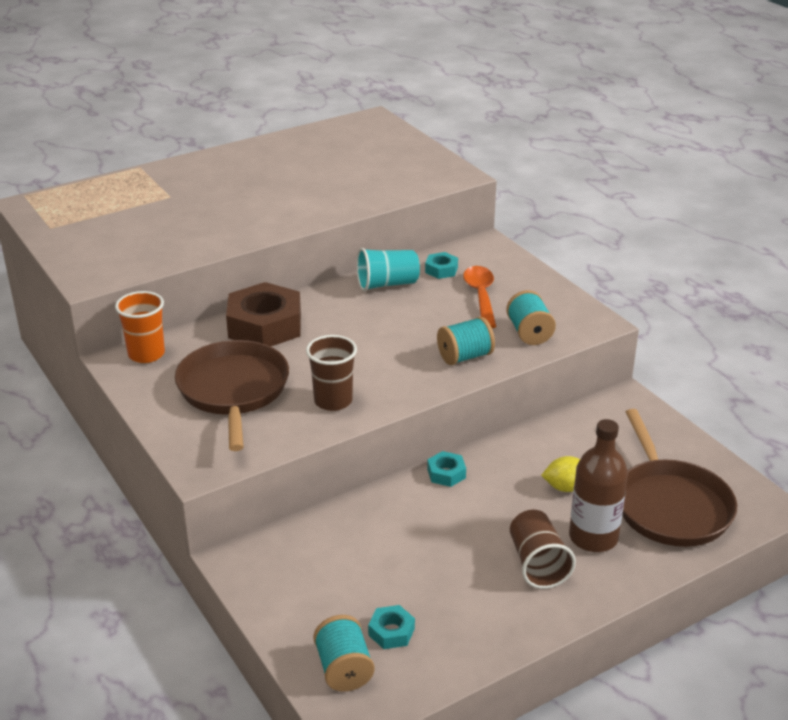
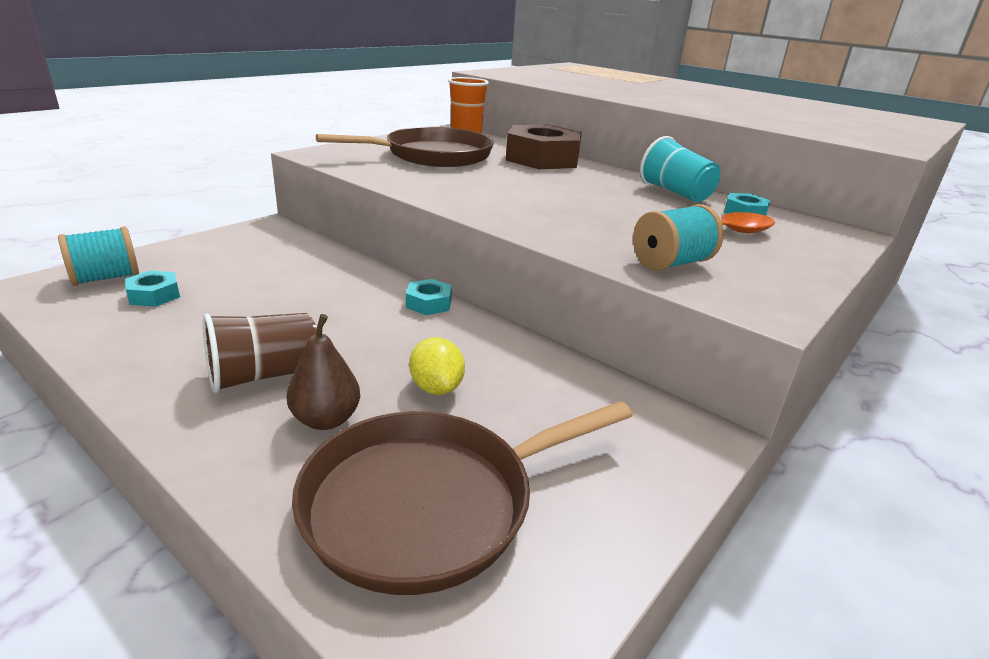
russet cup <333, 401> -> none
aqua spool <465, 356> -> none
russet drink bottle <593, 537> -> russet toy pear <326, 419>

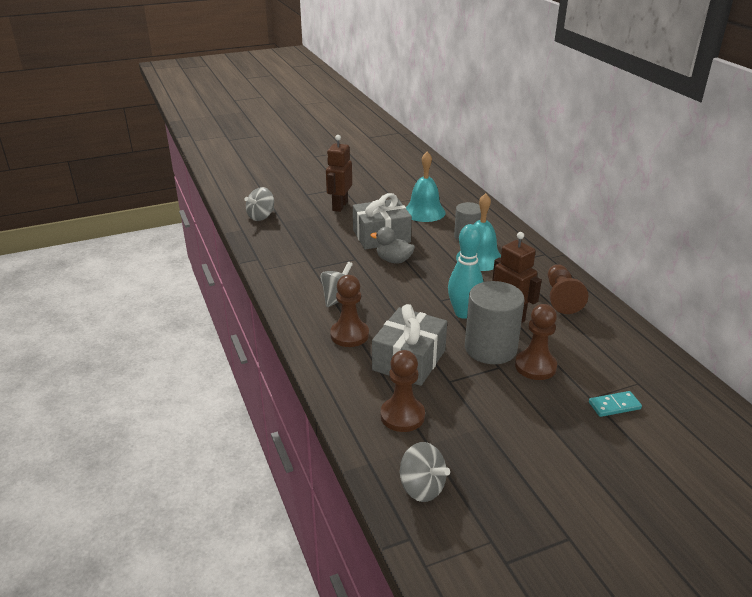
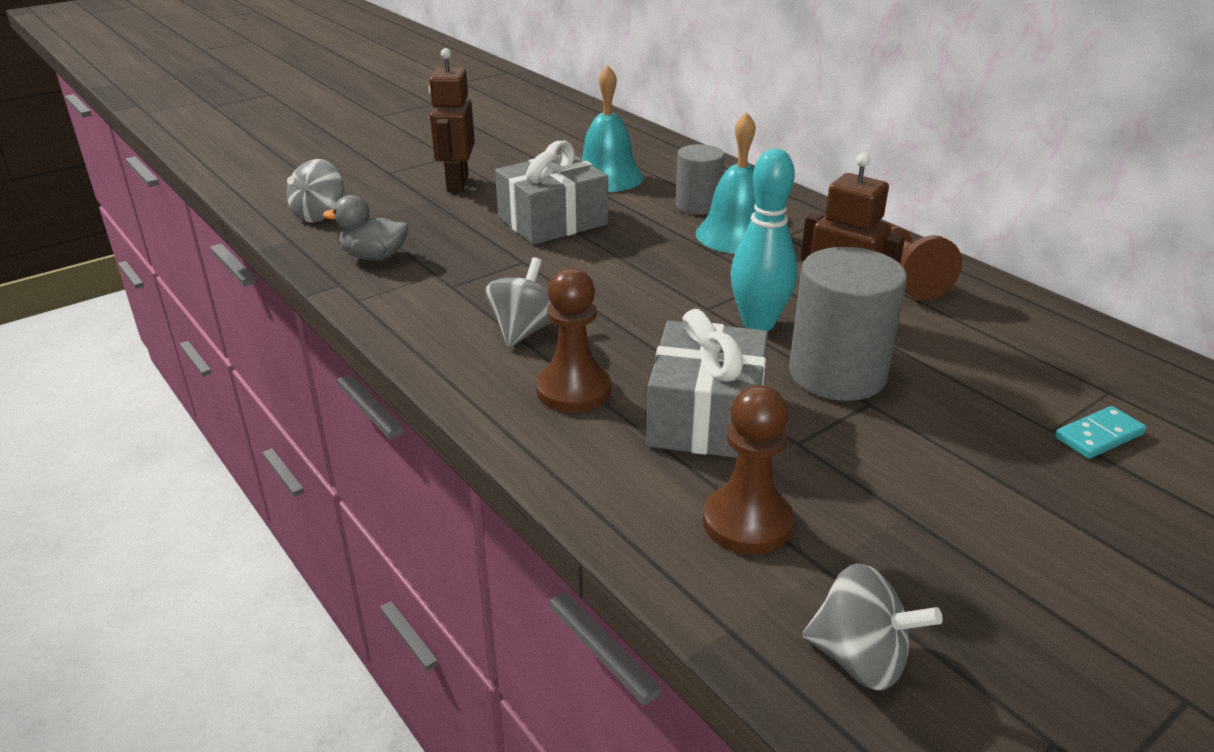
russet chess pawn <535, 366> -> none
gray duck <393, 260> -> gray duck <374, 257>, relocated

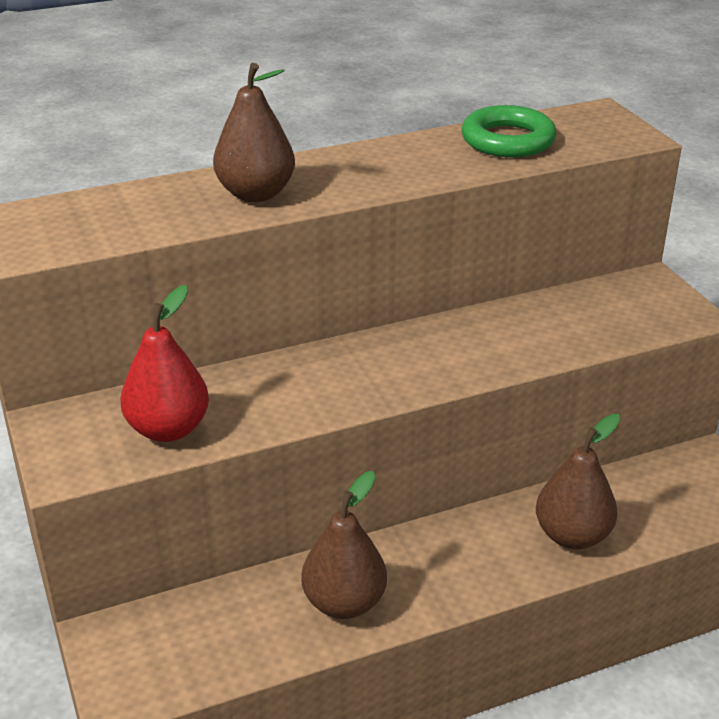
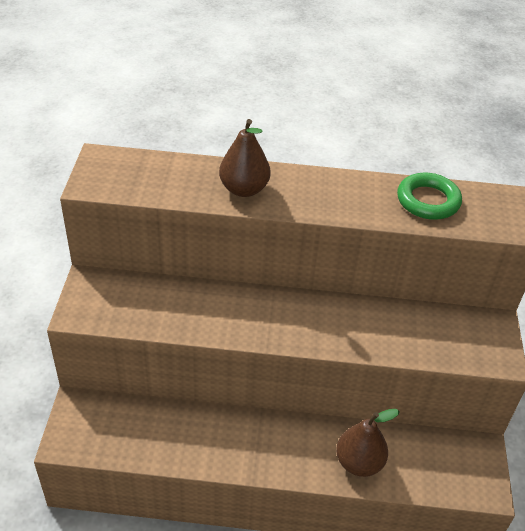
crimson toy pear <168, 429> -> none
russet toy pear <344, 603> -> none

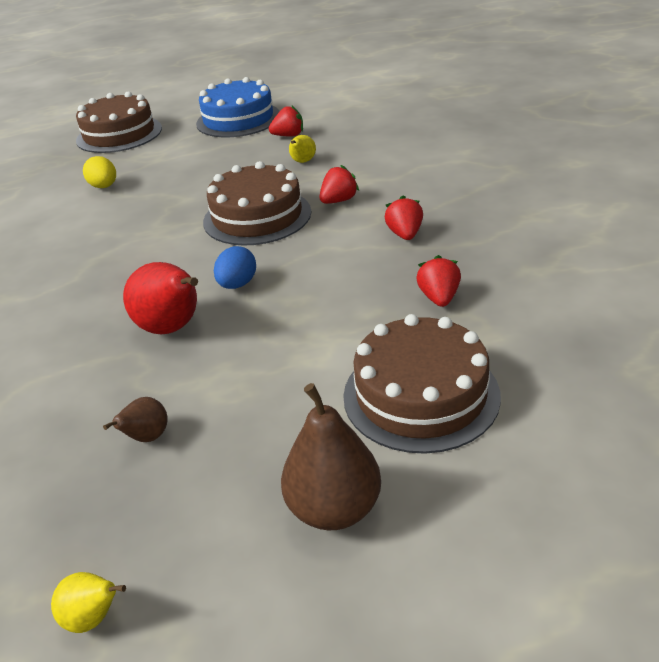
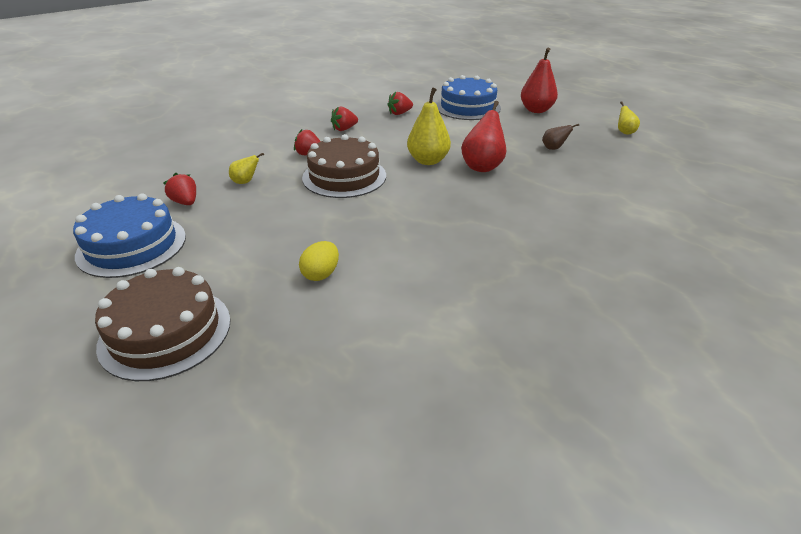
royal blue egg <237, 284> -> yellow toy pear <428, 161>
russet toy pear <334, 509> -> crimson toy pear <536, 110>
russet layer cake <421, 395> -> royal blue layer cake <467, 107>

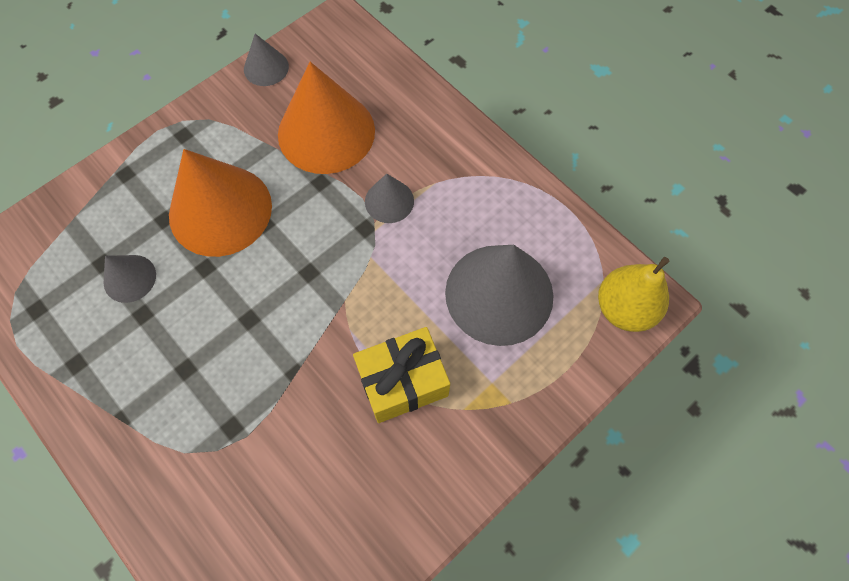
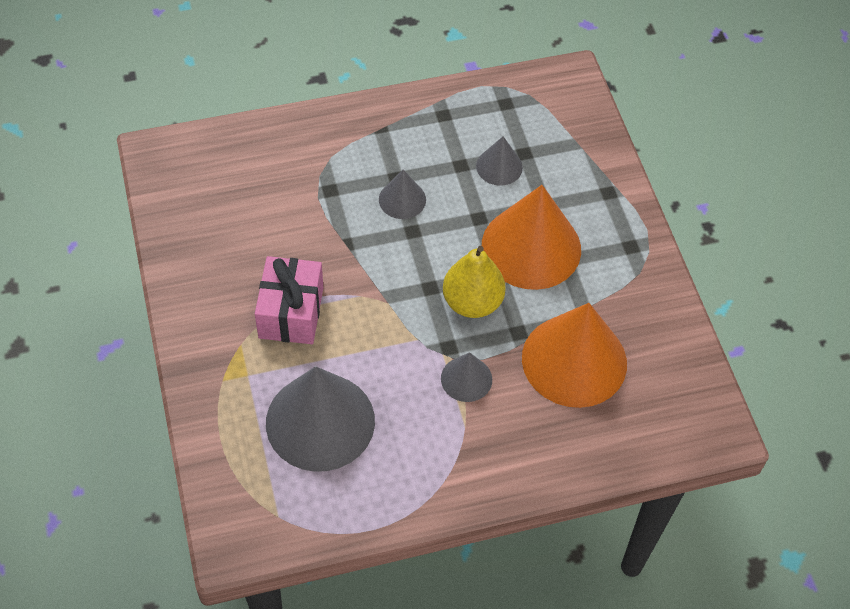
gray cone shape <266, 68> -> gray cone shape <402, 199>, relocated
yellow toy pear <624, 308> -> yellow toy pear <472, 302>, relocated
yellow wrapped gift <402, 382> -> rosy wrapped gift <291, 312>

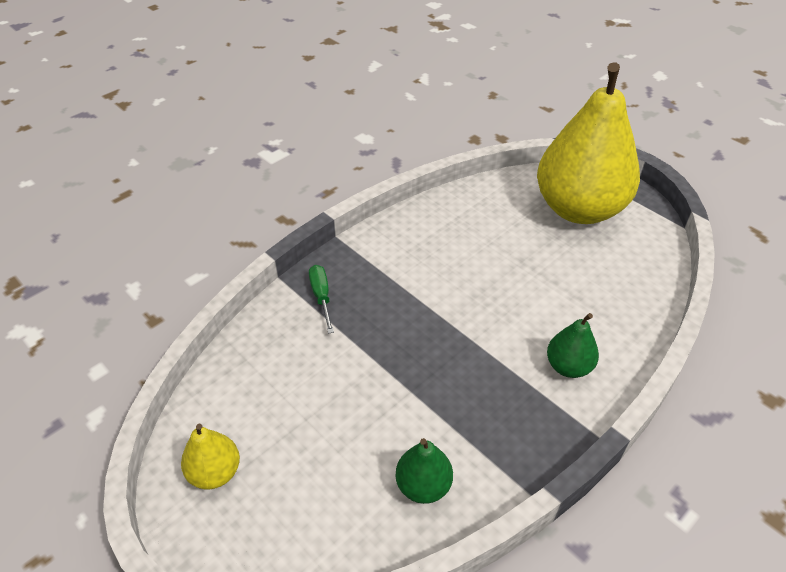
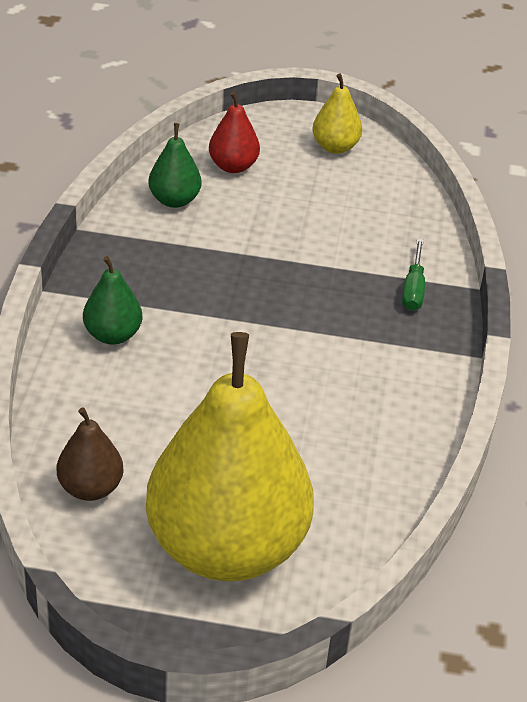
none -> russet toy pear <90, 488>
none -> crimson toy pear <233, 166>
leaf-green flat screwdriver <321, 296> -> leaf-green flat screwdriver <413, 289>, 60 degrees clockwise

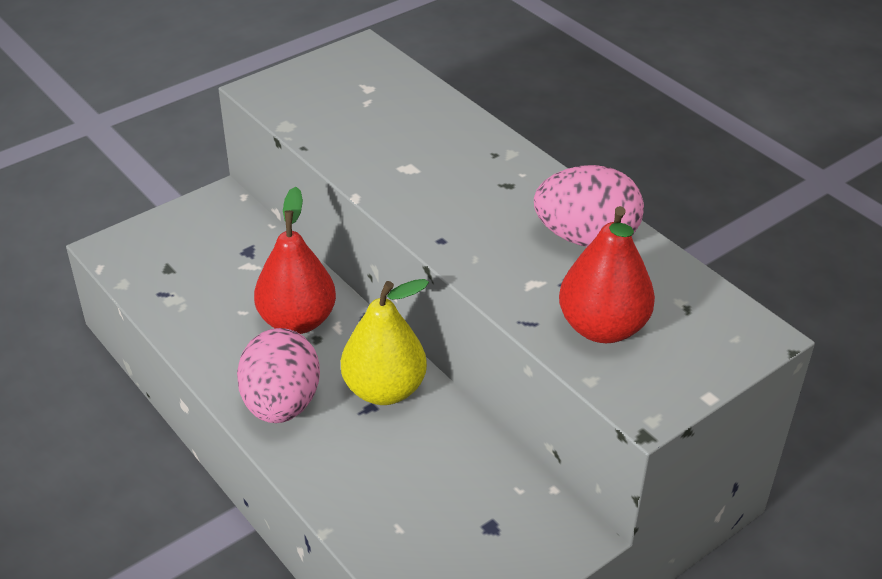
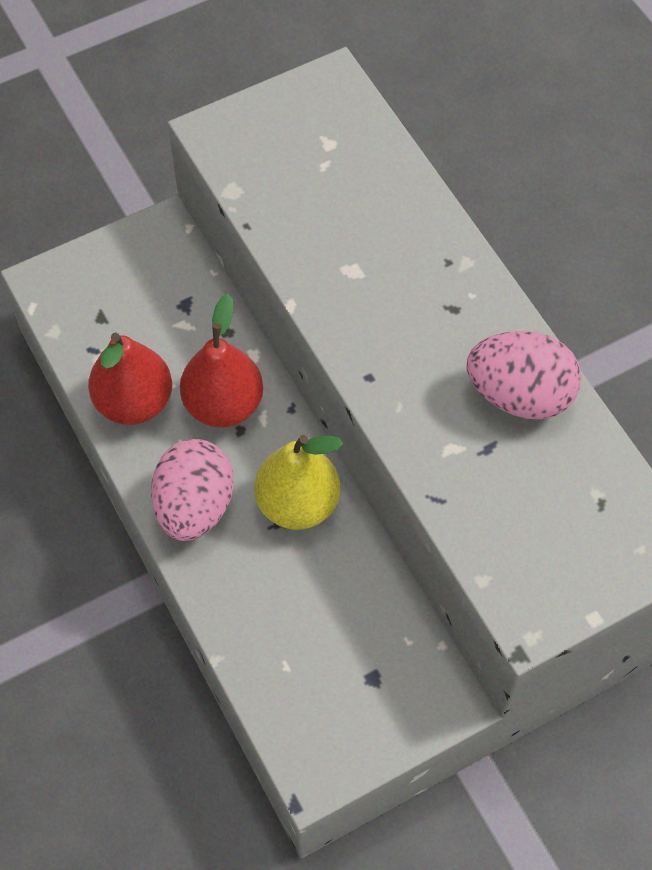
crimson toy pear <602, 327> -> crimson toy pear <134, 402>, relocated

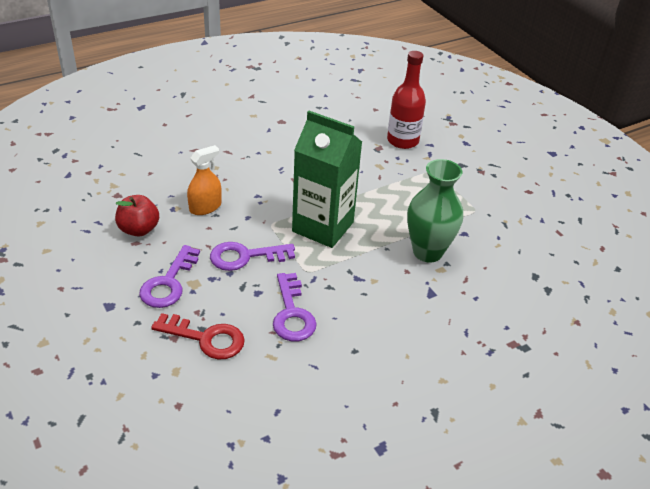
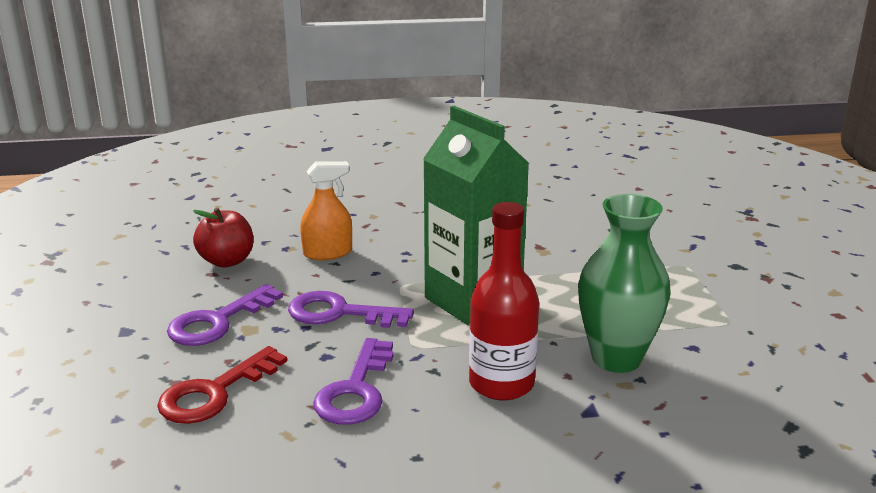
crimson drink bottle <402, 141> -> crimson drink bottle <501, 384>, relocated
crimson key <205, 338> -> crimson key <215, 392>, 90 degrees clockwise

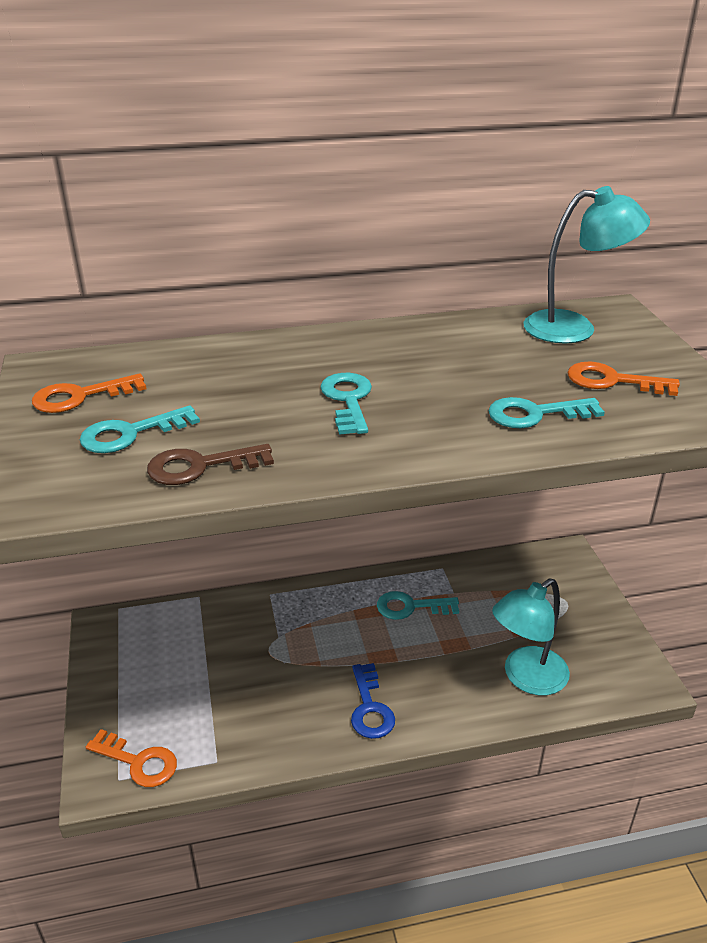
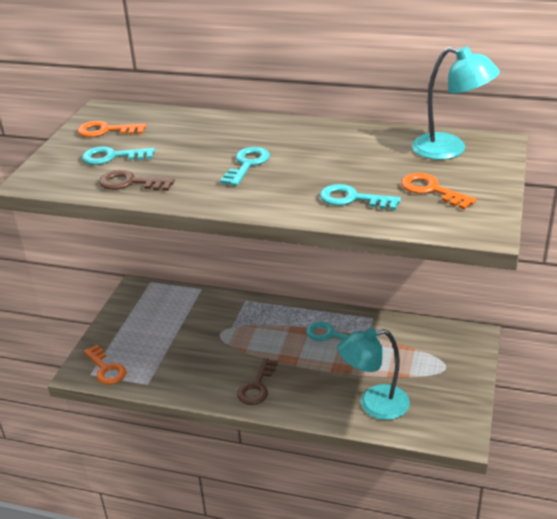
royal blue key <370, 707> -> russet key <257, 386>

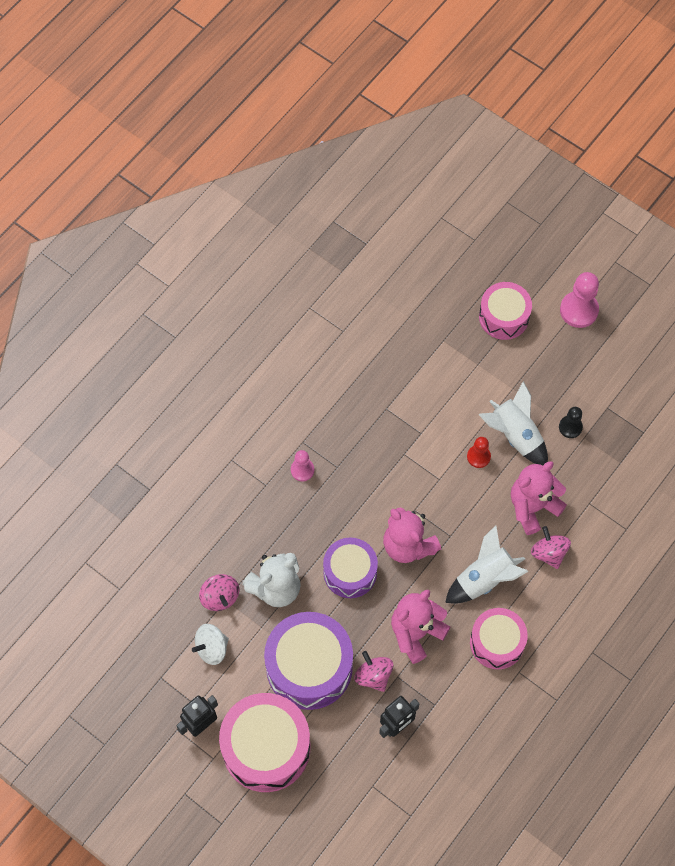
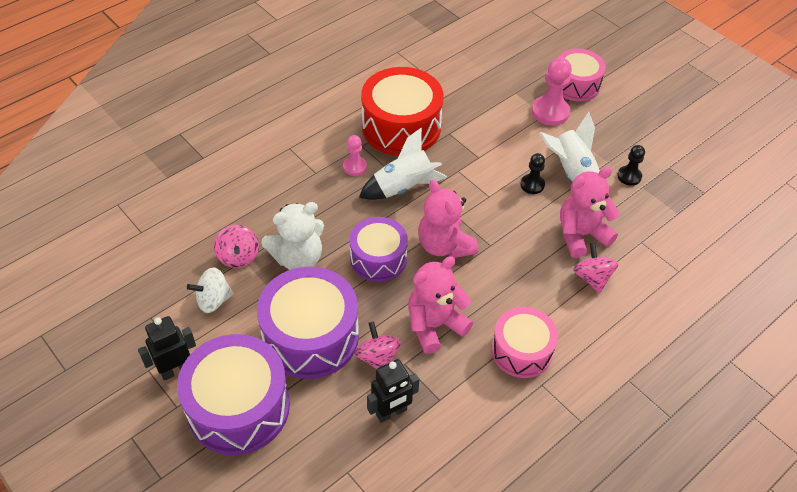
none -> crimson drum <401, 127>
white rocket <484, 579> -> white rocket <403, 187>, relocated
rosy chess pawn <579, 310> -> rosy chess pawn <550, 112>, relocated
rosy drum <266, 747> -> purple drum <238, 407>
crimson chess pawn <478, 457> -> jet-black chess pawn <532, 185>

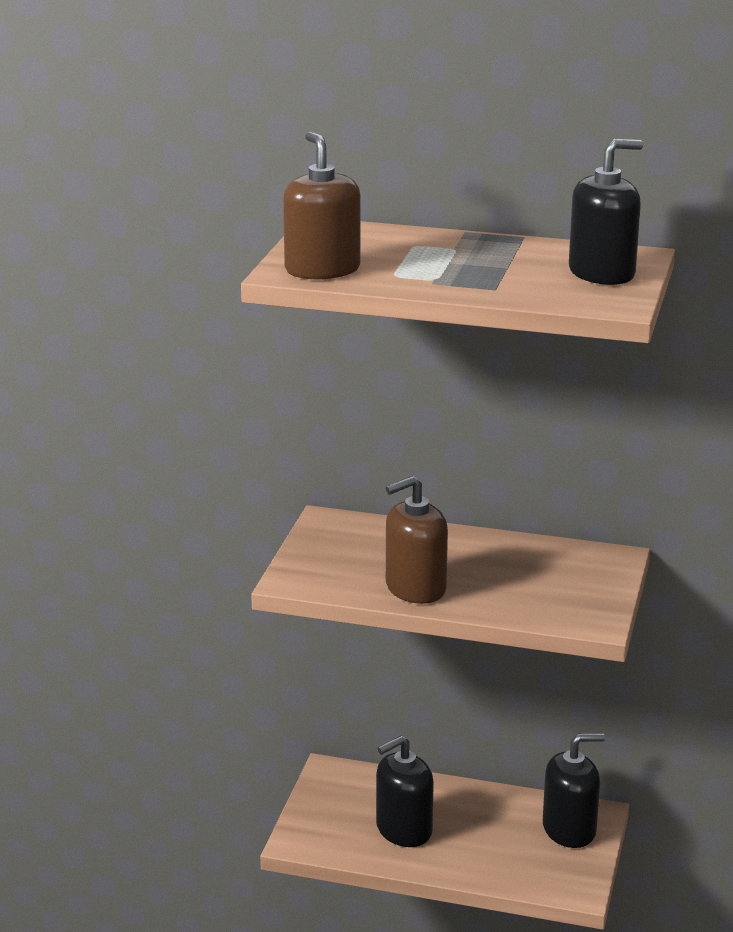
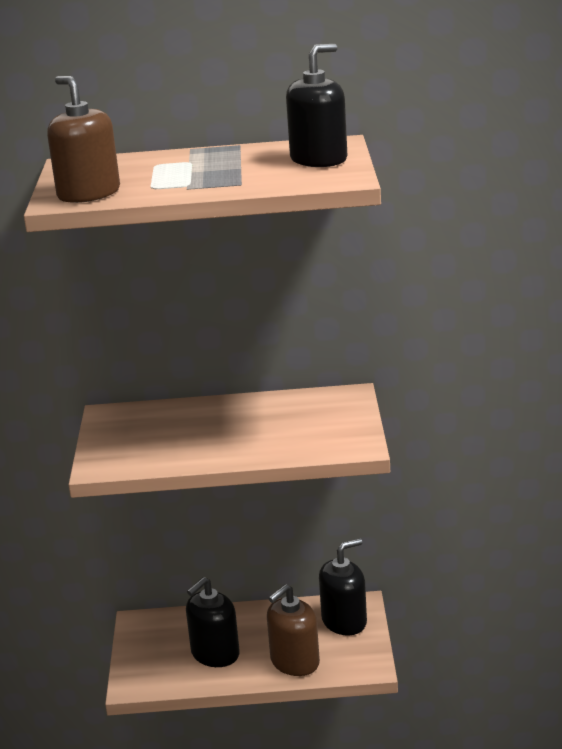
russet pump bottle <415, 588> -> russet pump bottle <294, 662>, relocated

